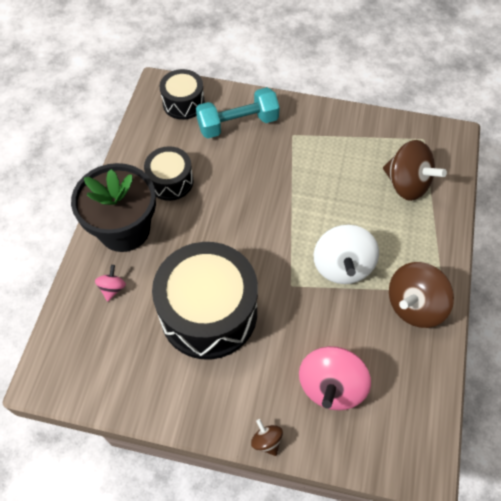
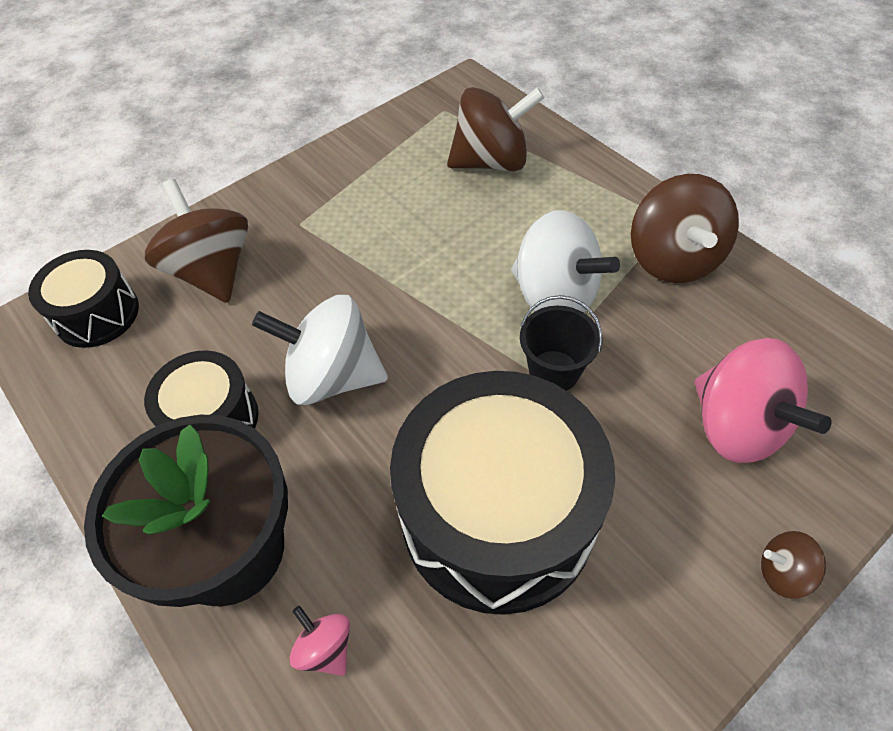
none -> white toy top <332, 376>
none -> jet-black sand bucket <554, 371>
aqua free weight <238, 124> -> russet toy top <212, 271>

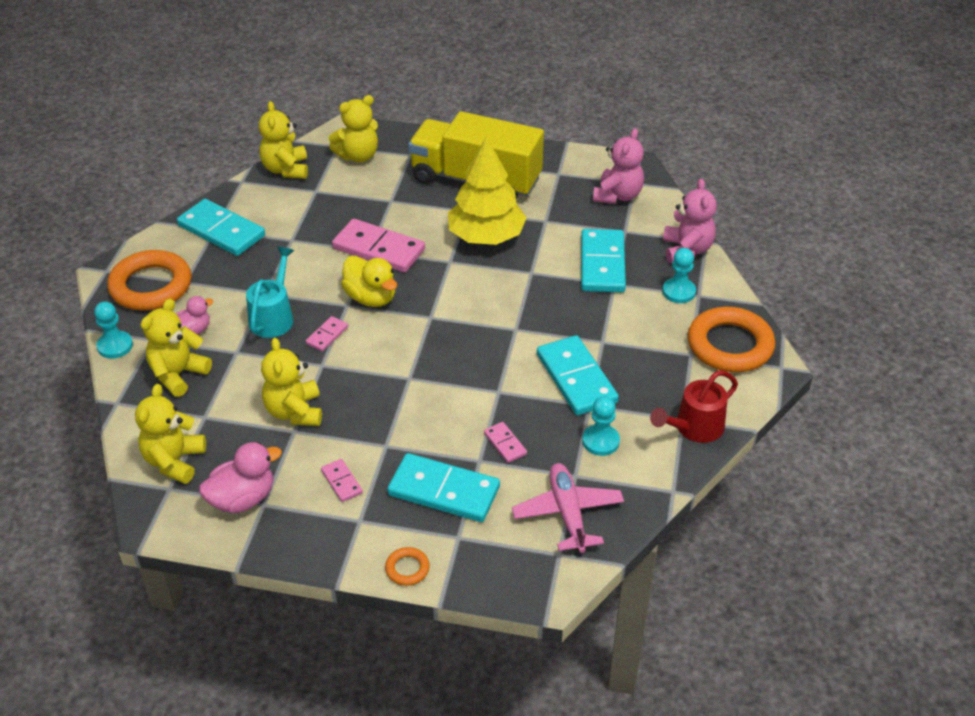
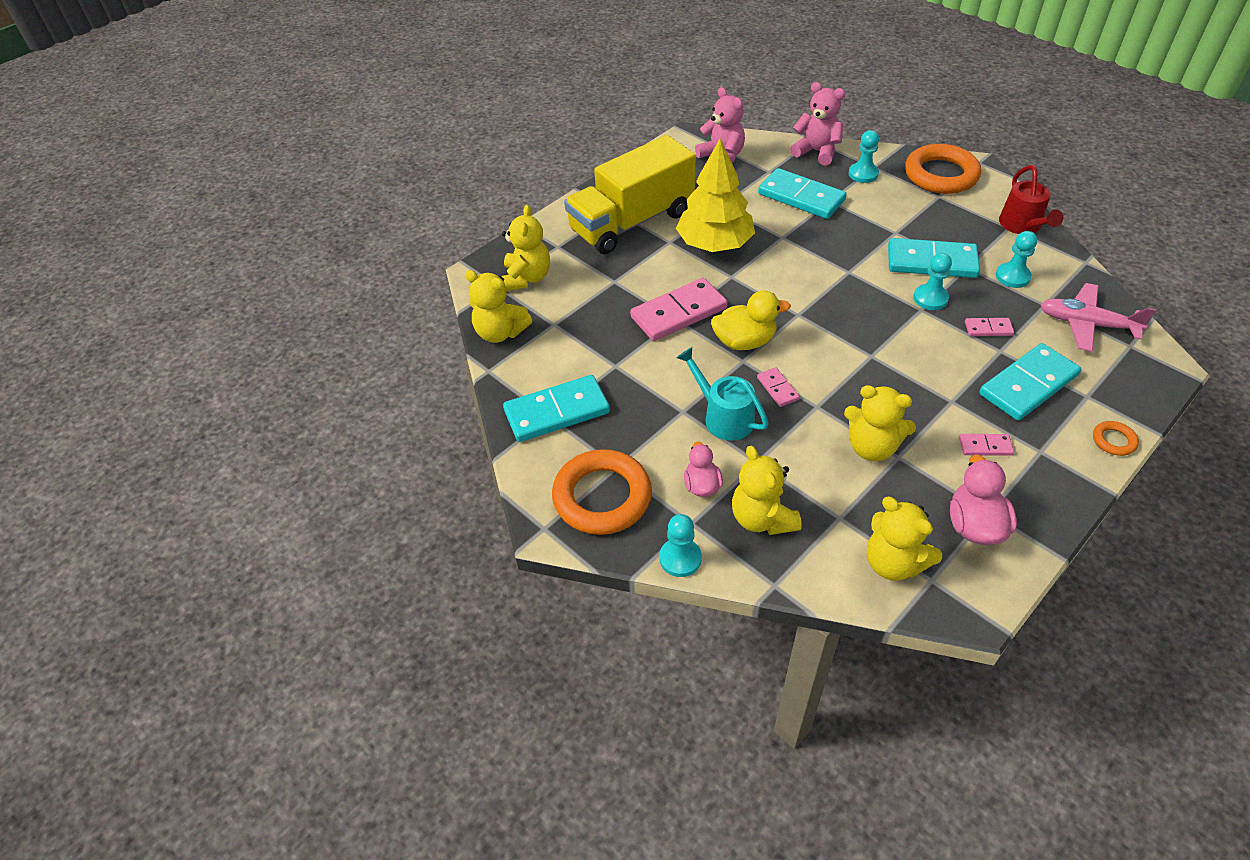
none -> aqua chess pawn <930, 298>

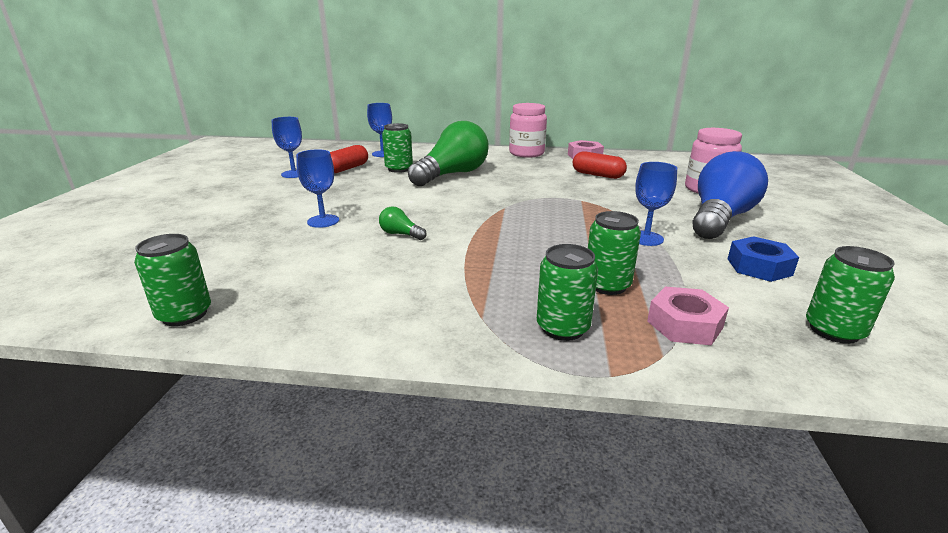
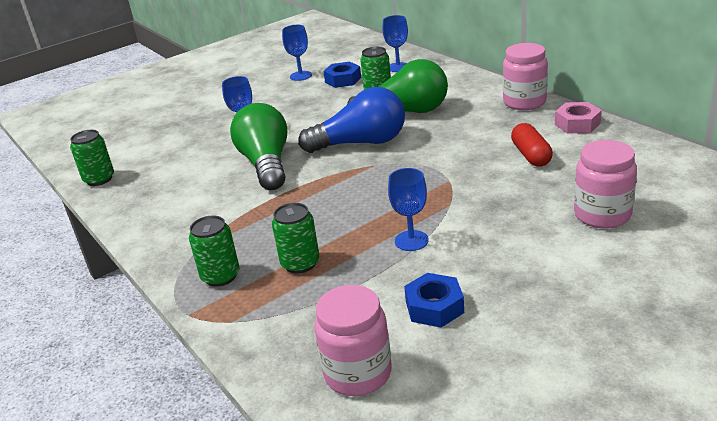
rosy hex nut <684, 324> -> none
royal blue bulb <720, 218> -> royal blue bulb <361, 143>, relocated
crimson capsule <347, 169> -> royal blue hex nut <343, 80>
leaf-green soda can <834, 330> -> rosy preserve jar <358, 373>
leaf-green bulb <400, 234> -> leaf-green bulb <266, 164>, x2.46

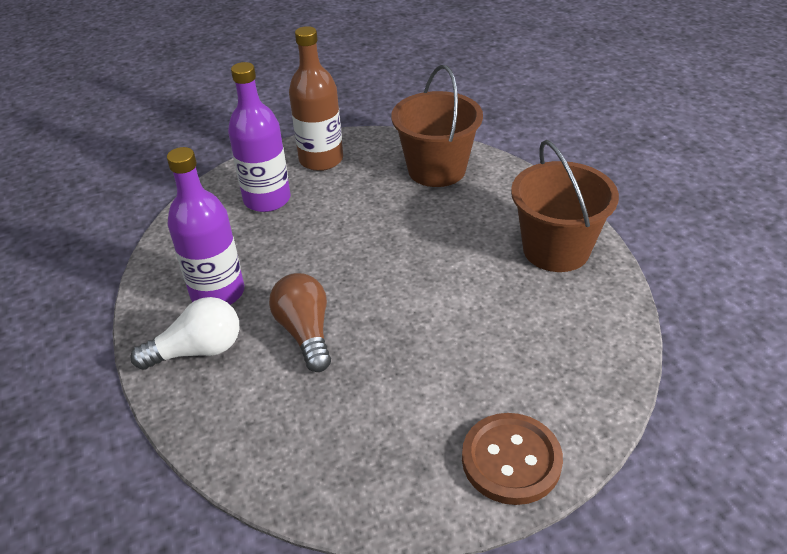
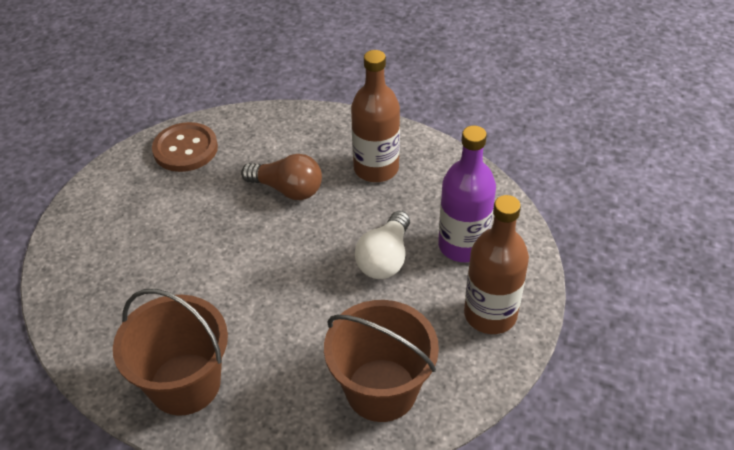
white bulb <197, 350> -> white bulb <385, 258>, relocated
russet button <511, 460> -> russet button <185, 149>, relocated
purple drink bottle <218, 293> -> russet drink bottle <376, 168>

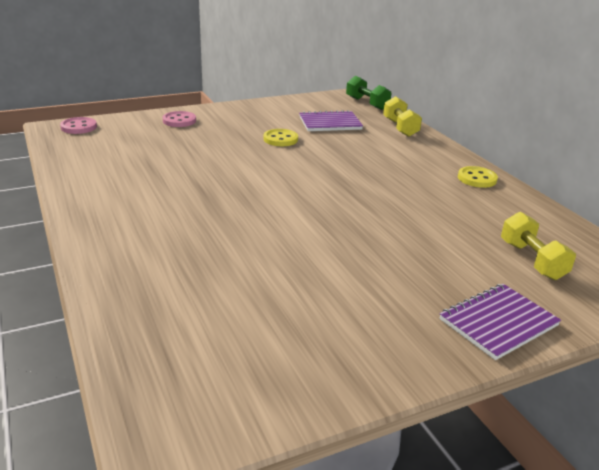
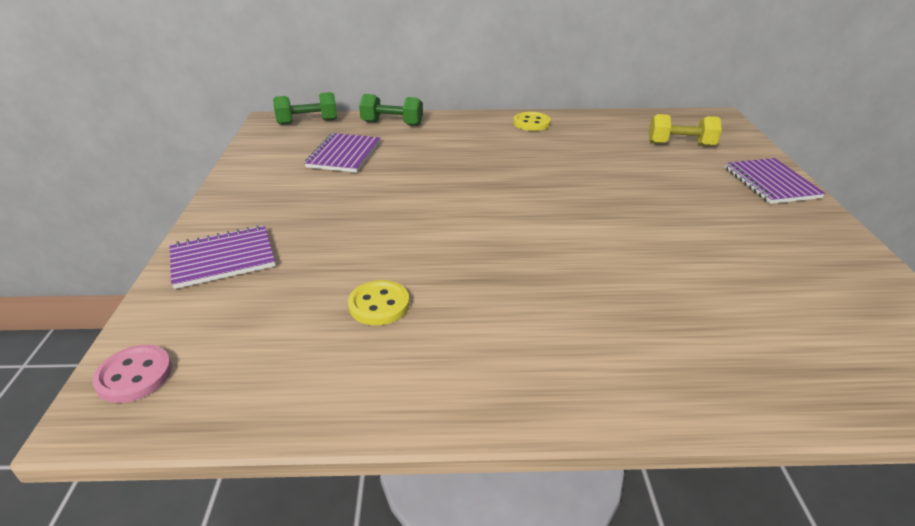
yellow button <280, 139> -> yellow button <379, 305>, relocated
rosy button <179, 121> -> purple notepad <223, 259>
yellow free weight <400, 128> -> leaf-green free weight <392, 123>

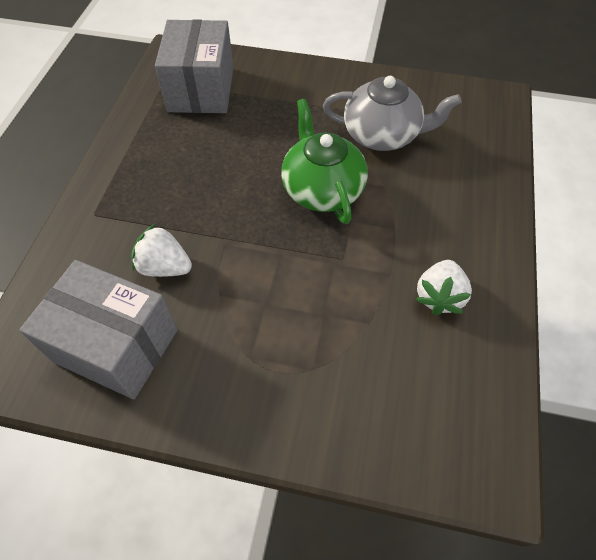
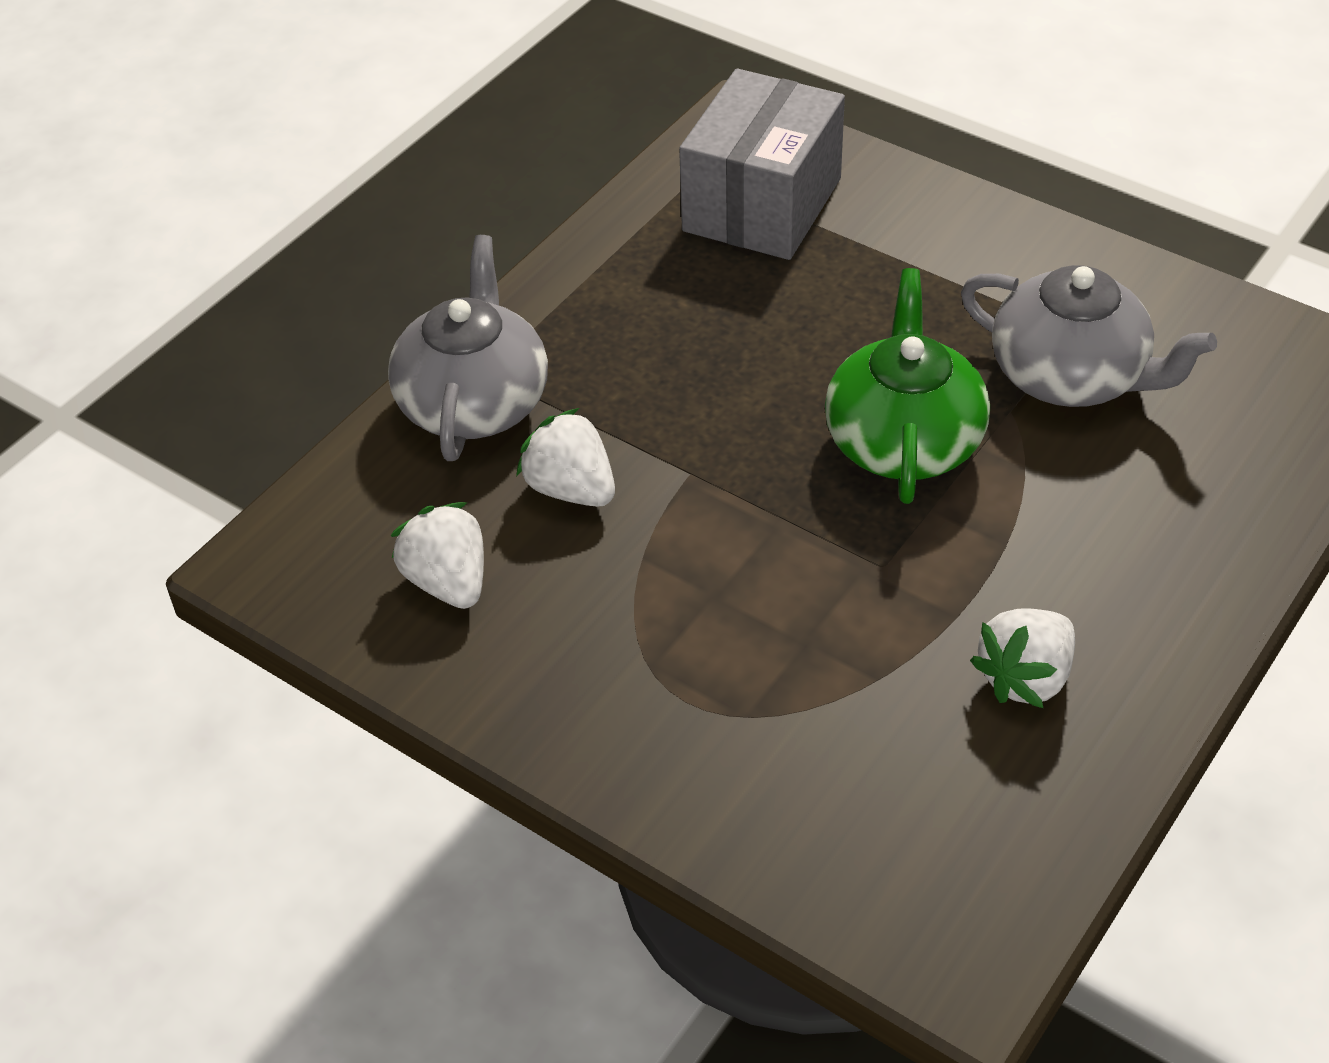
none -> gray china teapot <474, 403>
gray package <116, 345> -> white toy strawberry <448, 582>

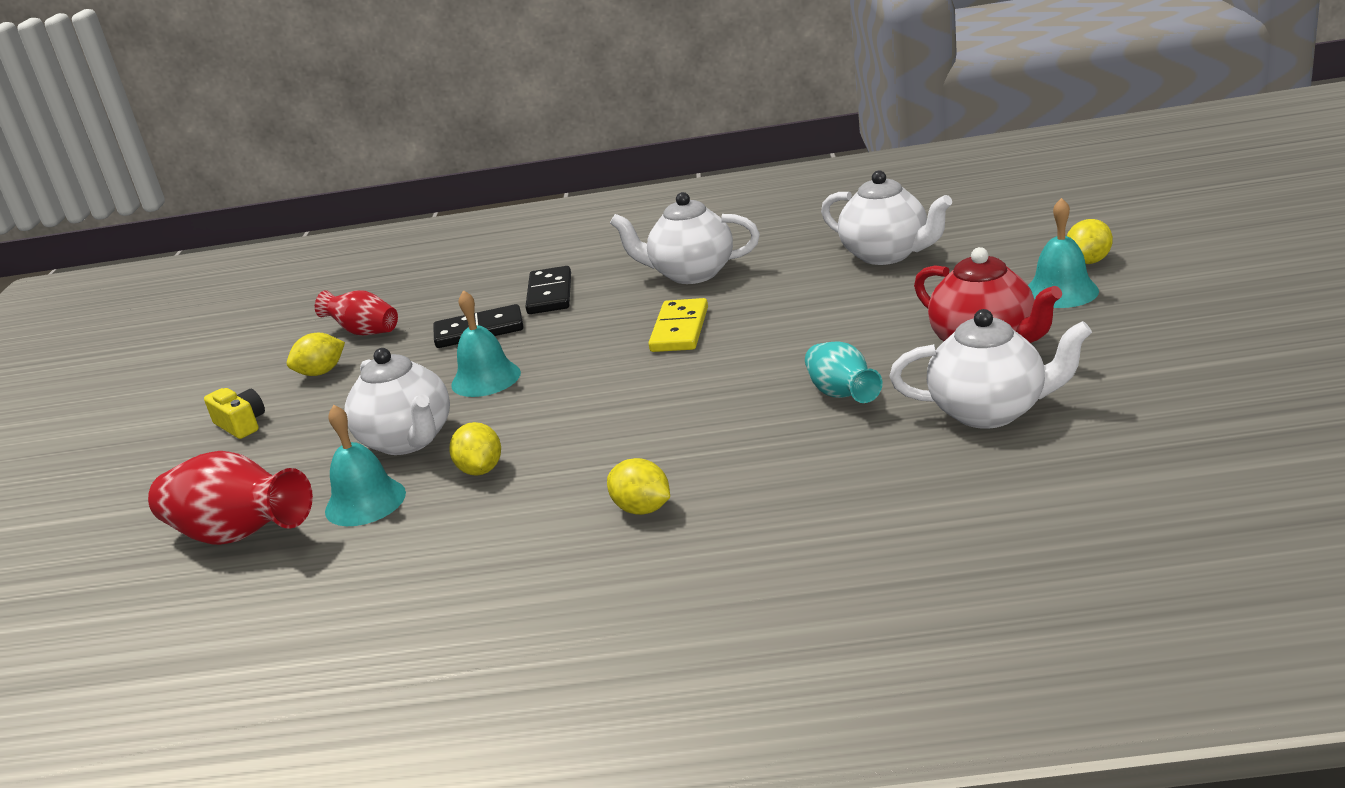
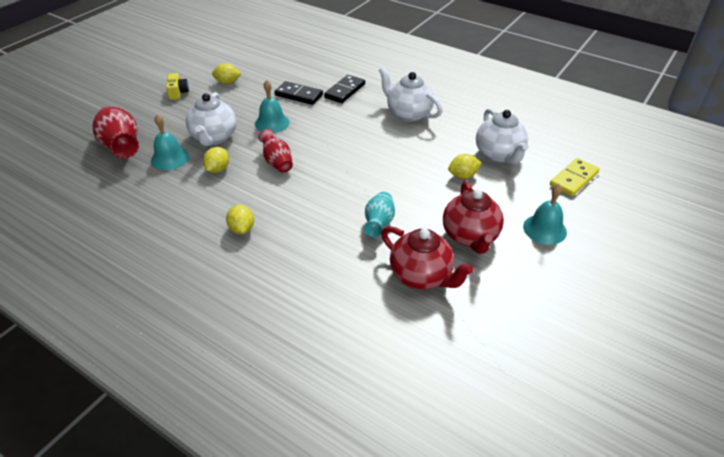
crimson flower vase <364, 332> -> crimson flower vase <277, 162>, relocated
yellow domino tile <680, 329> -> yellow domino tile <574, 179>, relocated
yellow citrus fruit <1088, 261> -> yellow citrus fruit <463, 176>, relocated
white china teapot <989, 411> -> crimson china teapot <421, 276>

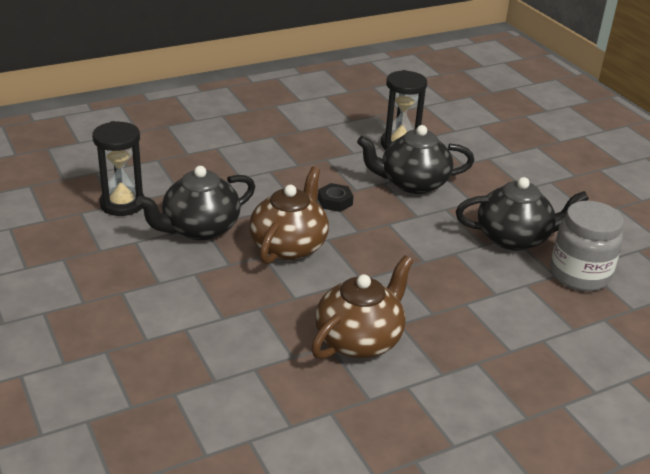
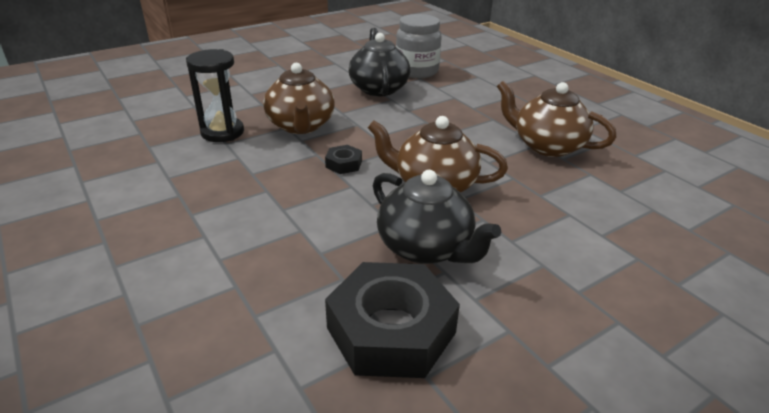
jet-black sand timer <122, 204> -> jet-black hex nut <391, 330>
jet-black china teapot <412, 183> -> russet china teapot <301, 126>

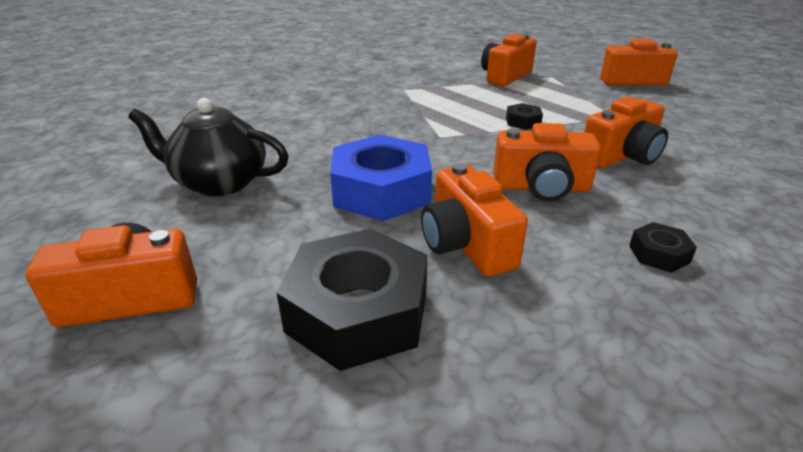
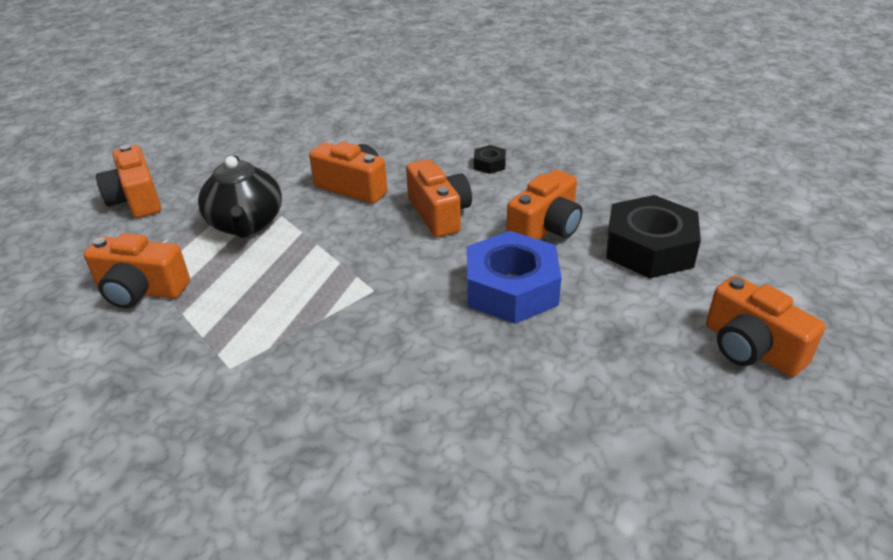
jet-black hex nut <523, 122> -> none
jet-black china teapot <219, 182> -> jet-black china teapot <246, 224>, relocated

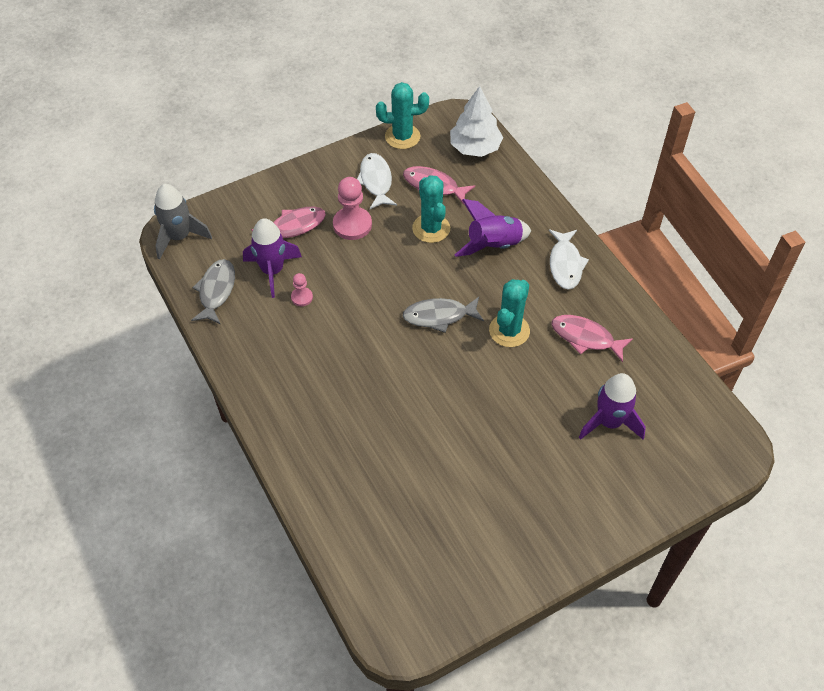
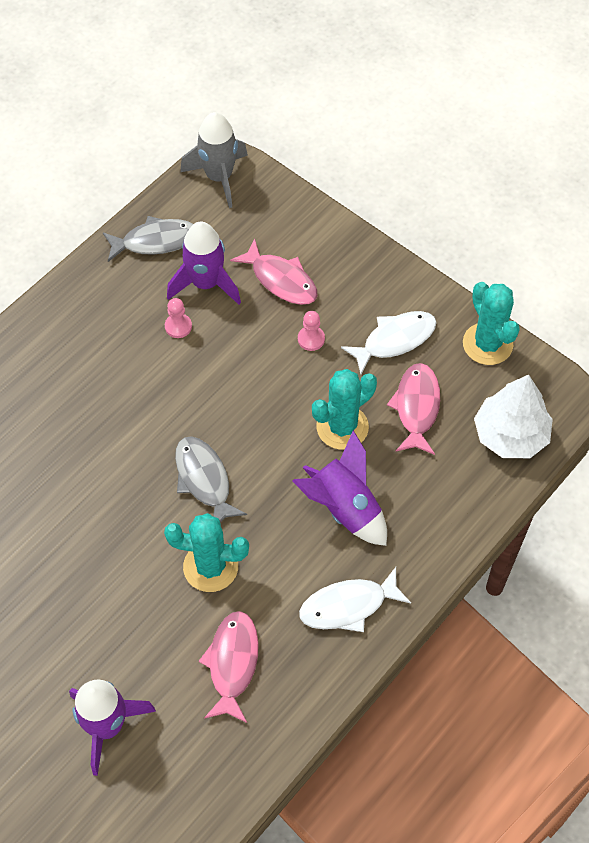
rosy chess pawn <352, 225> -> rosy chess pawn <311, 339>, x0.53

